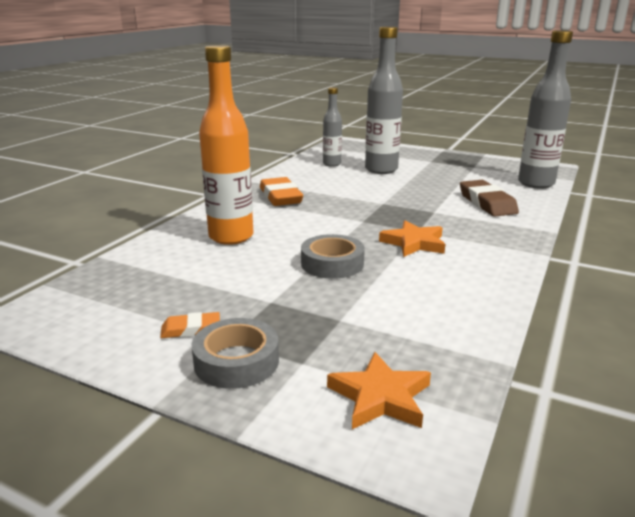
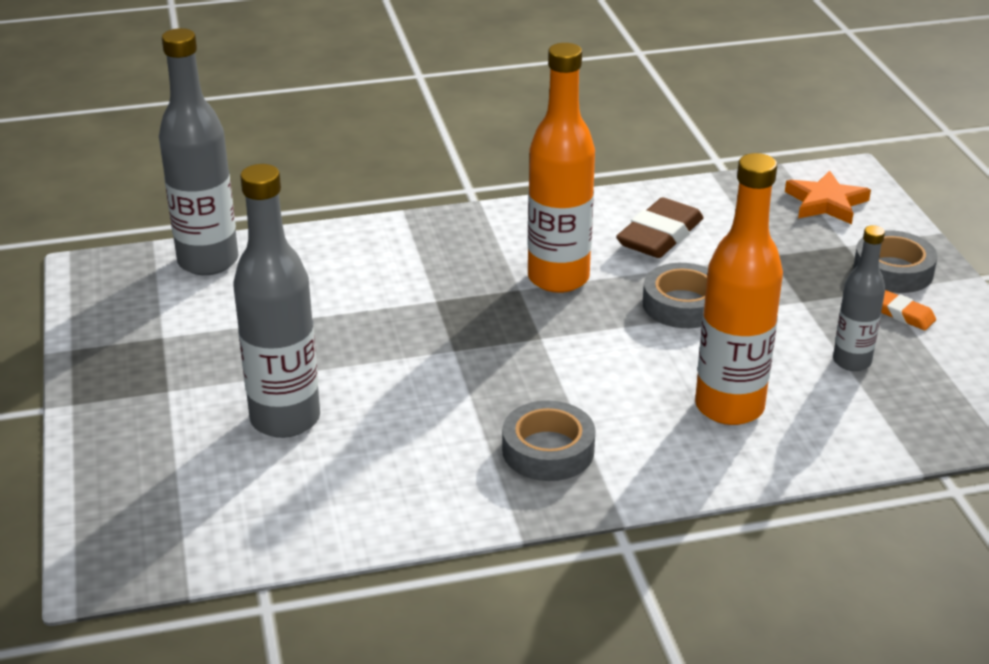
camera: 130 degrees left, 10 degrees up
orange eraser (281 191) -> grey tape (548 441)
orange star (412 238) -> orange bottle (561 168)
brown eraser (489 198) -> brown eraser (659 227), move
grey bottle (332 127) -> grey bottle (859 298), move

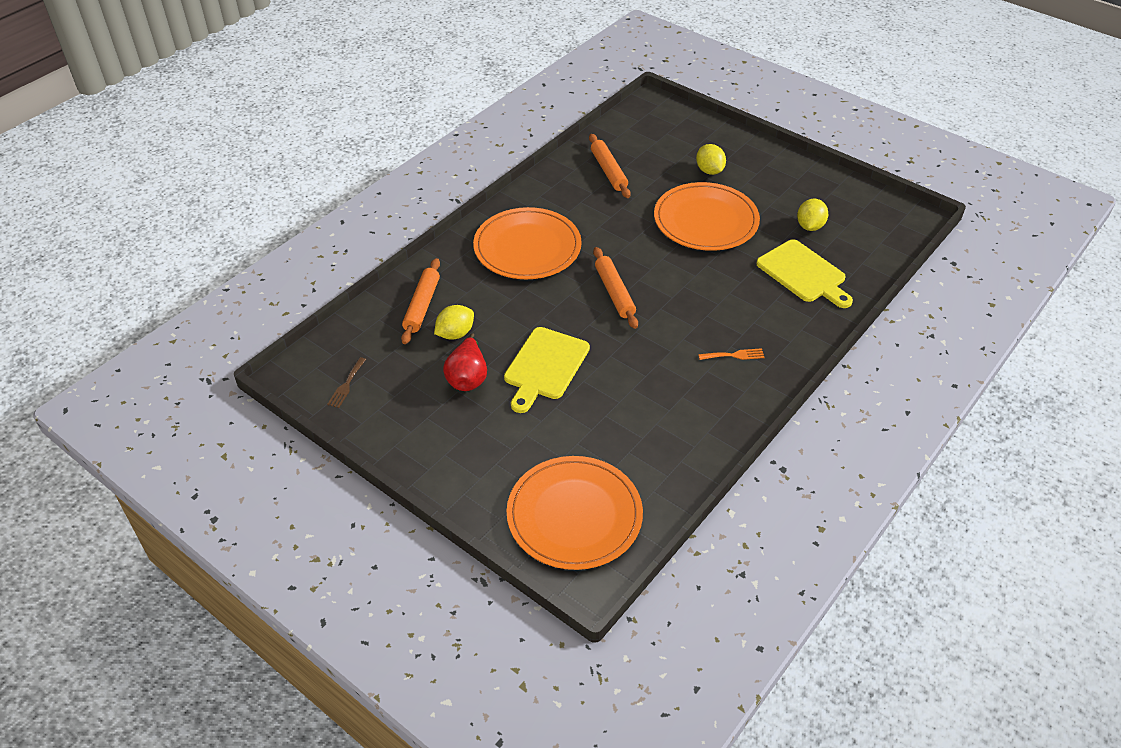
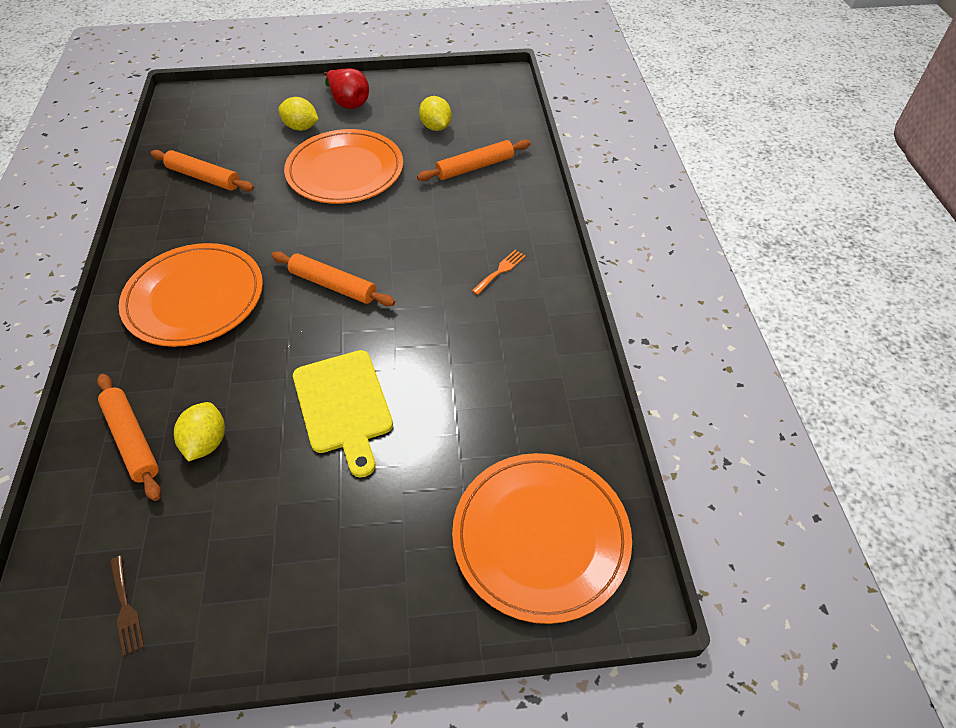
camera: 45 degrees left, 5 degrees up
red pear (465 362) -> red pear (346 88), move
yellow cutting board (804 273) -> orange rolling pin (474 160)

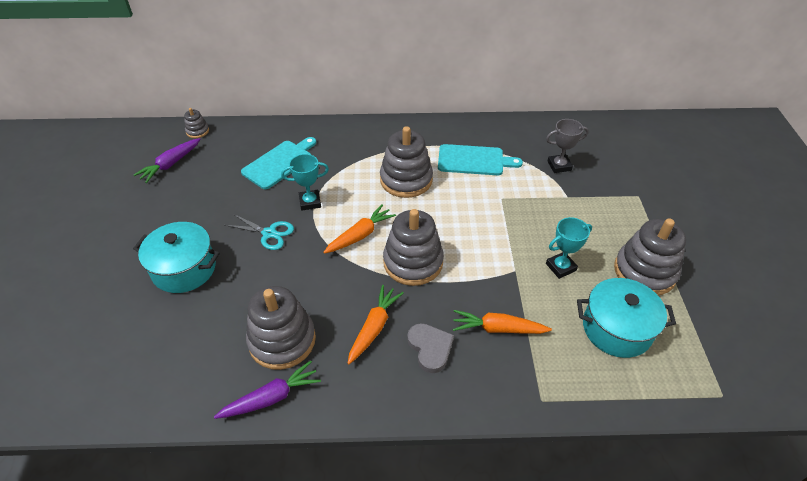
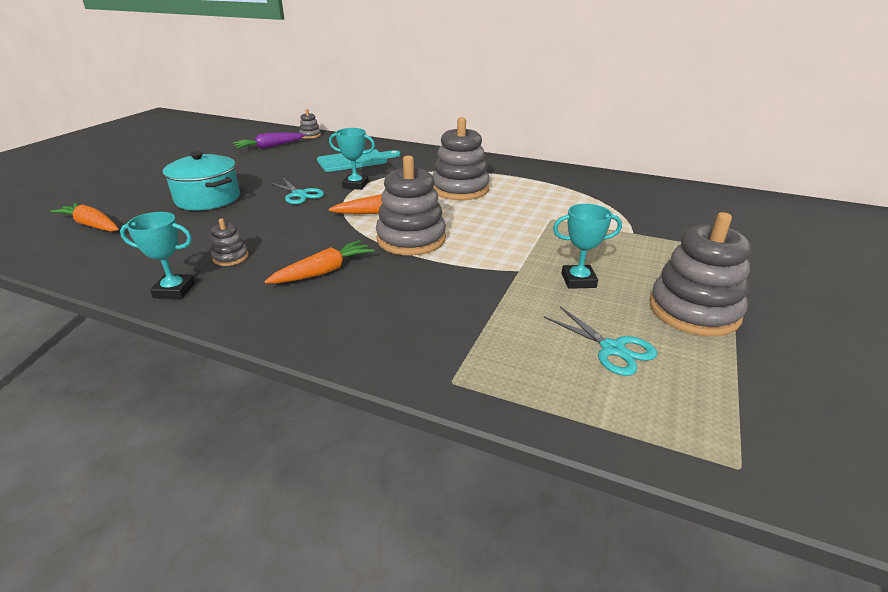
camera: 25 degrees right, 15 degrees down
orange carrot (502 322) -> orange carrot (85 217), move
purple carrot (267 390) -> turquoise trophy (157 255)
grey stacking toy (281 328) -> grey stacking toy (230 242), x0.47
turquoise pot (626 318) -> turquoise scissors (600 341)
grey heart (430 348) -> none
turquoise cutting board (480 159) -> none
grey trophy (567 146) -> none

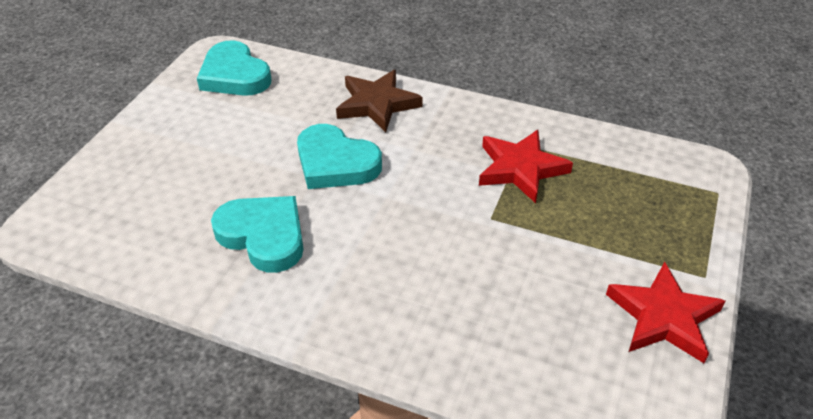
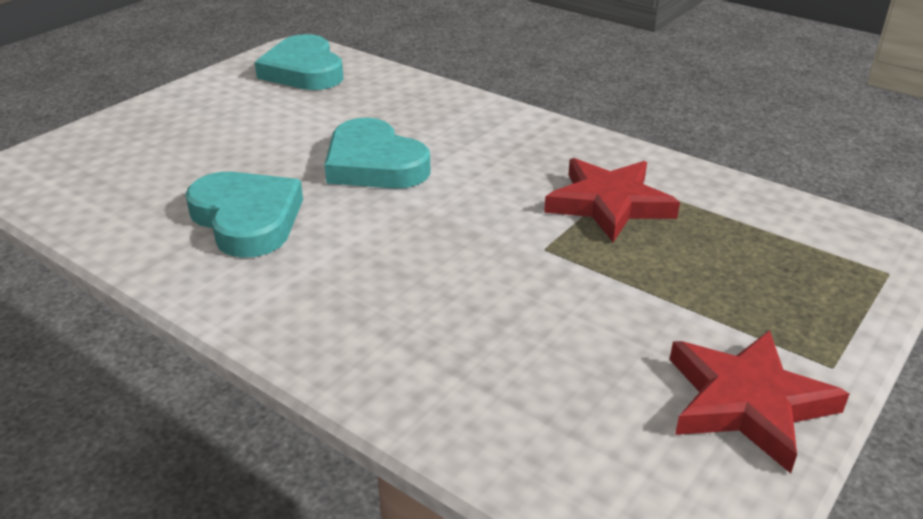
camera: 15 degrees right, 10 degrees down
brown star (379 101) -> none

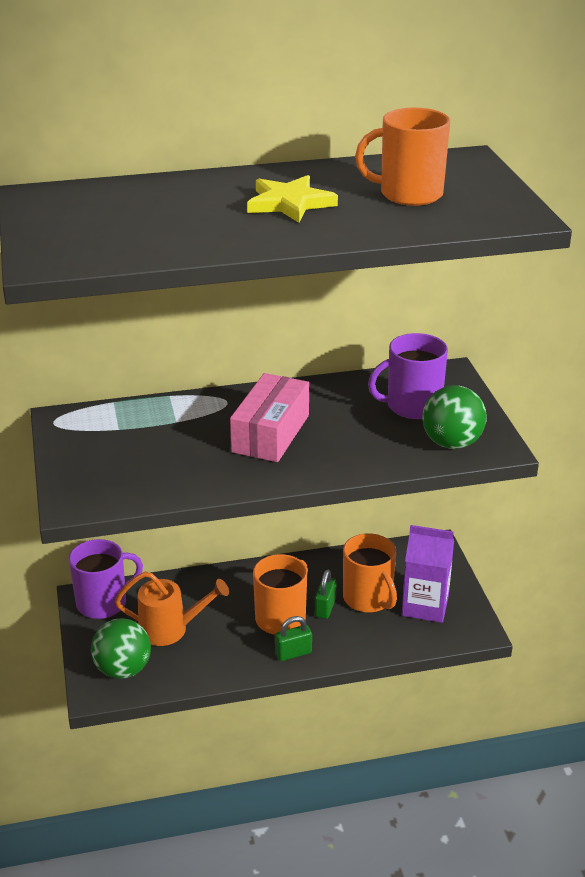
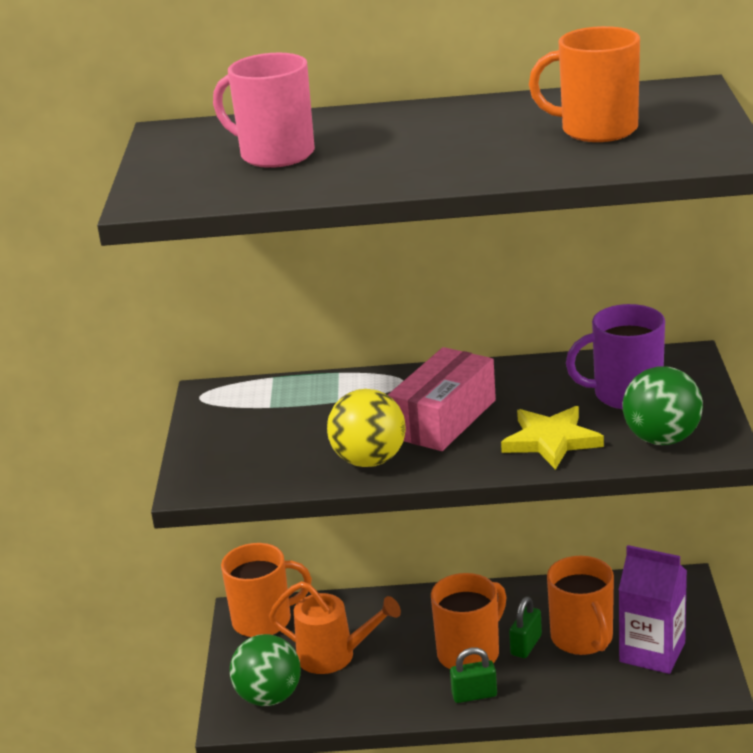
camera: 15 degrees right, 5 degrees down
none -> pink mug (264 110)
purple mug (106 579) -> orange mug (266 590)
none -> yellow ball (366 428)
yellow star (292 199) -> yellow star (552 438), move

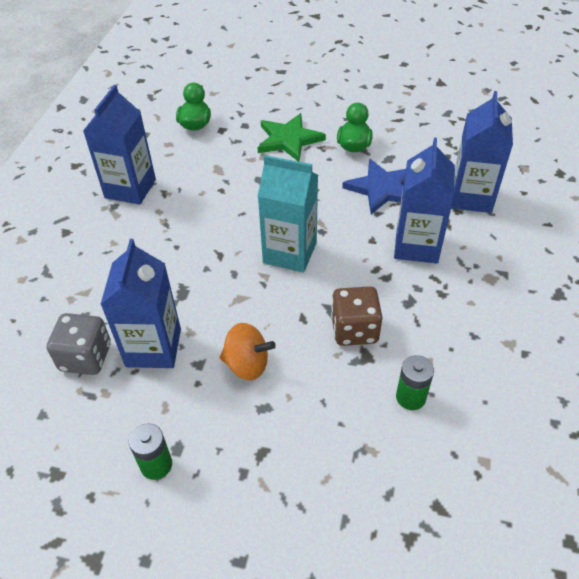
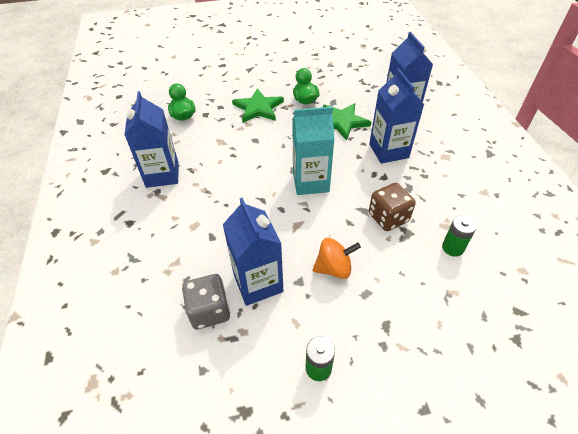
camera: 25 degrees left, 0 degrees up
blue star (374 186) -> green star (347 122)

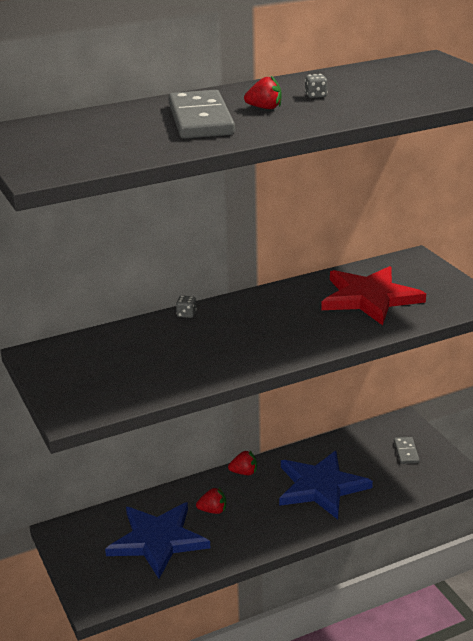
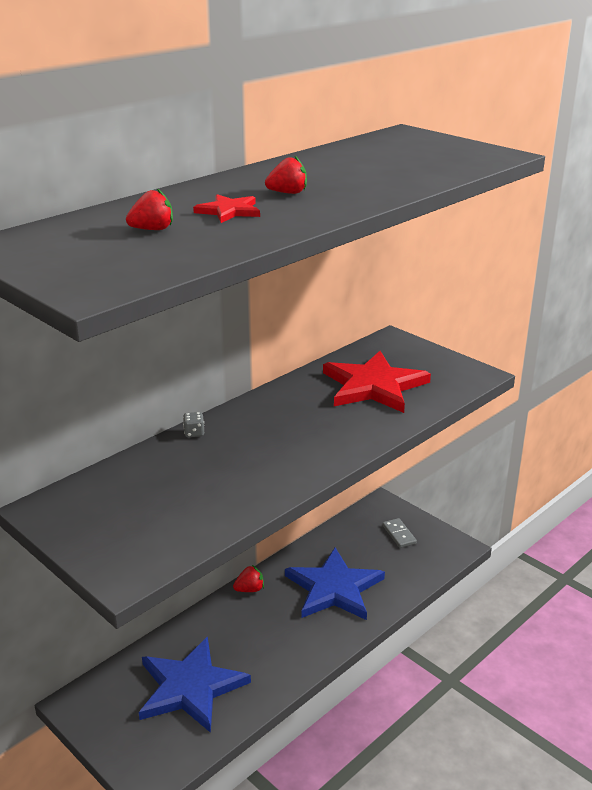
camera: 20 degrees left, 0 degrees up
red strawberry (211 501) -> red strawberry (149 209), move
grey domino (201 114) -> red star (226 208)
grey dice (316 86) -> none

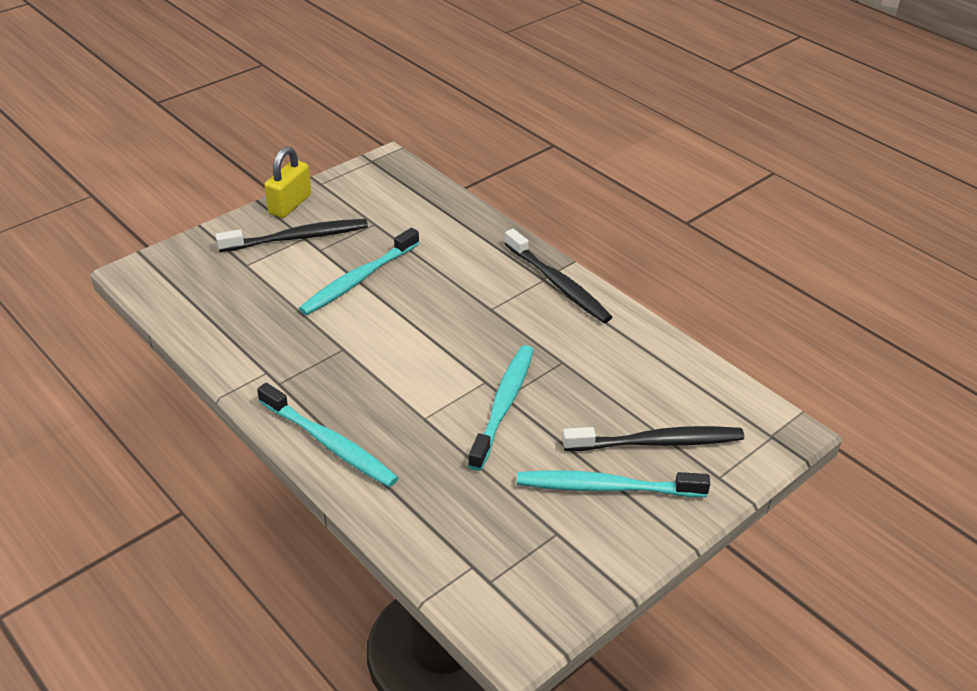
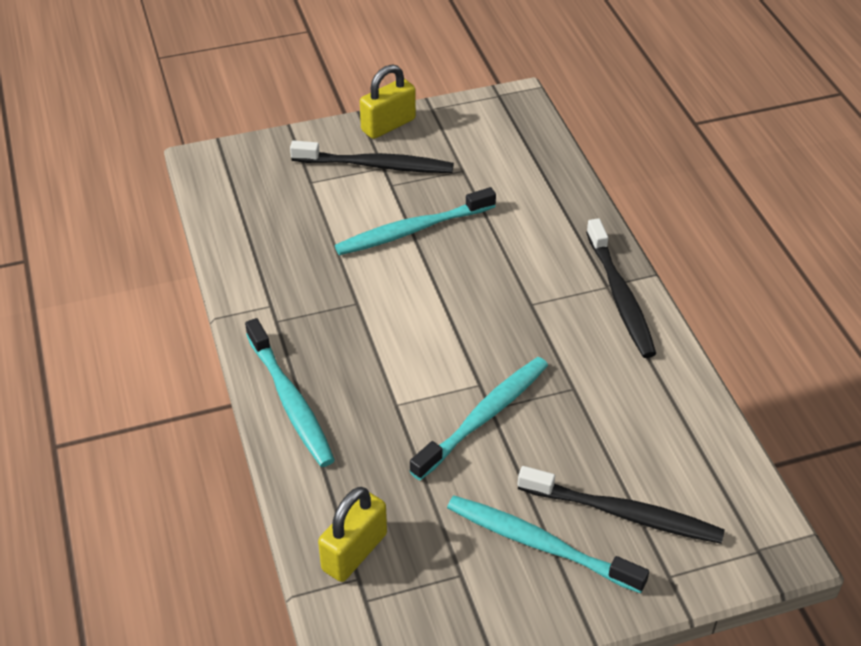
camera: 25 degrees right, 5 degrees up
none -> yellow padlock (352 534)

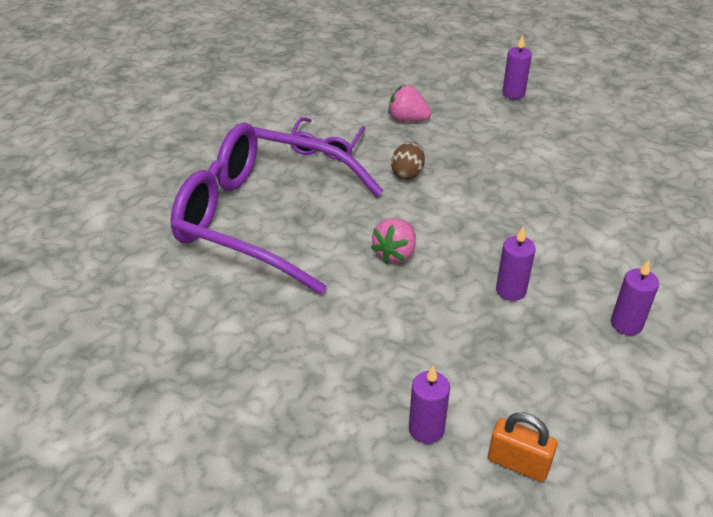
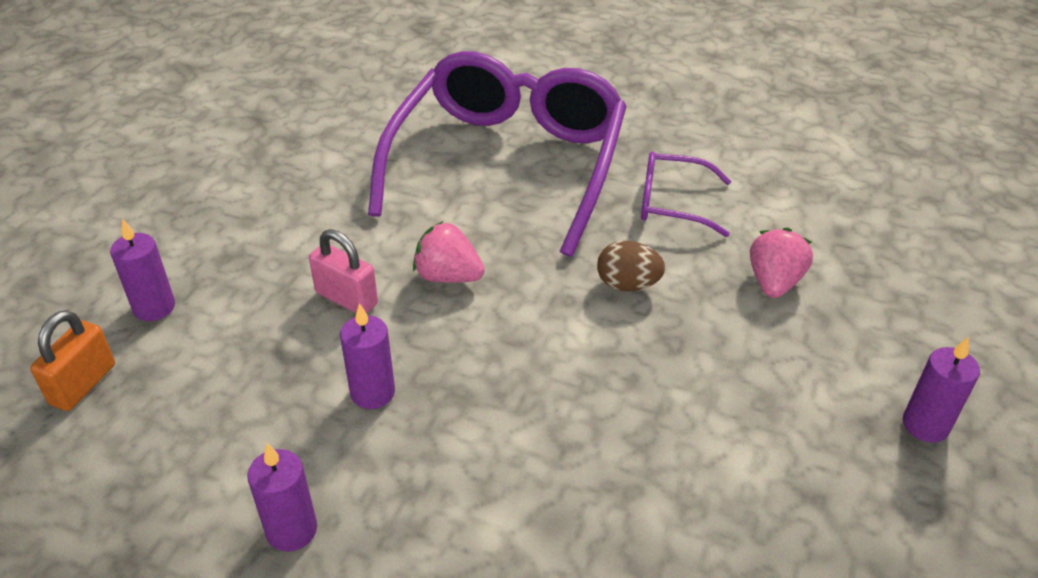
camera: 85 degrees right, 0 degrees up
none -> pink padlock (343 271)

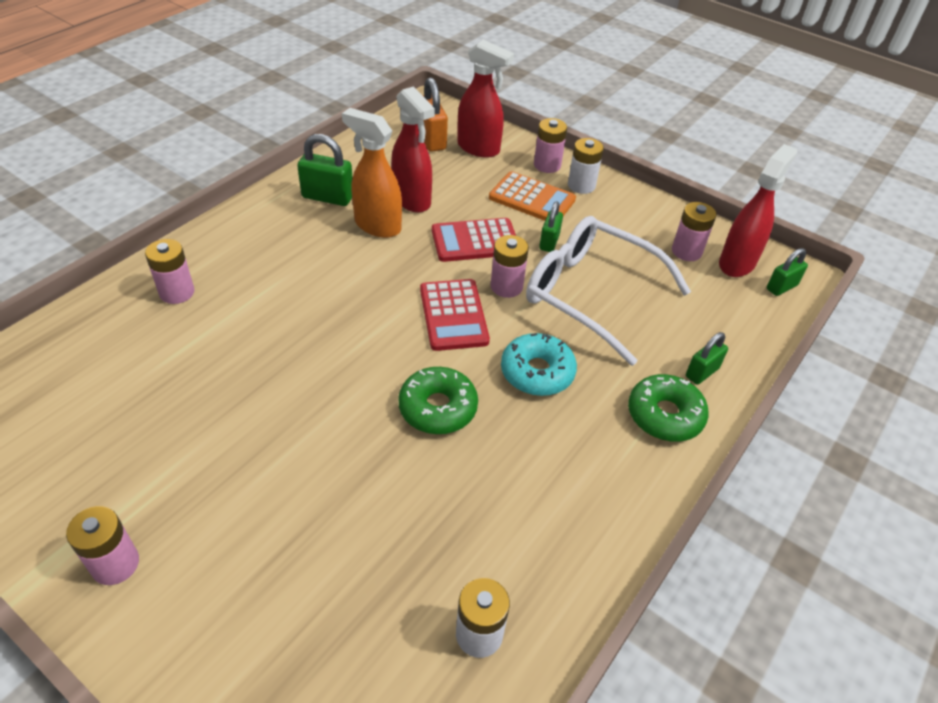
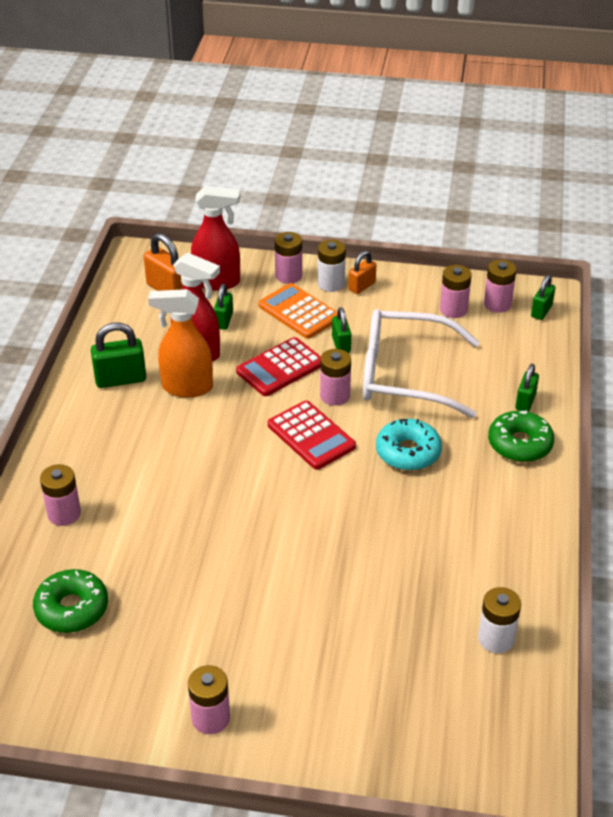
camera: 25 degrees left, 5 degrees down
green donut (438 400) -> green donut (70 601), move
none -> green padlock (223 307)
orange calculator (532 196) -> orange calculator (297 311), 135 degrees counterclockwise
none -> orange padlock (362 272)
red spray bottle (758 210) -> pink battery (500 286)

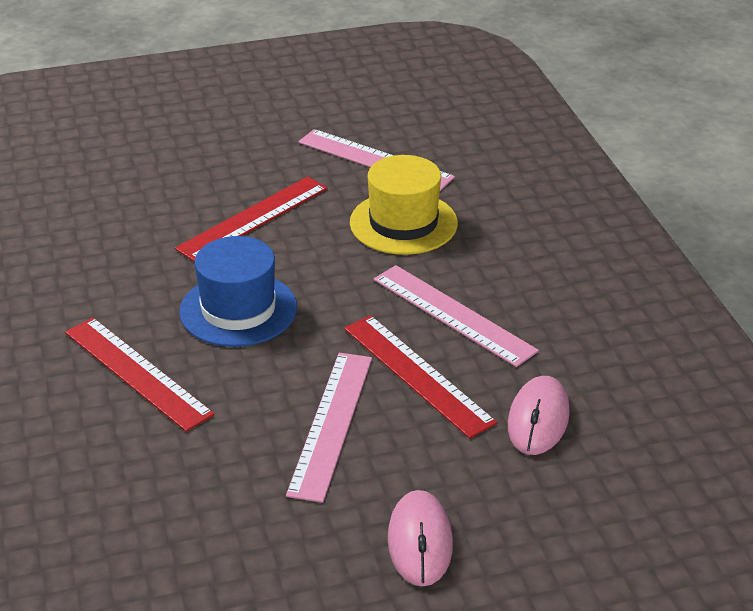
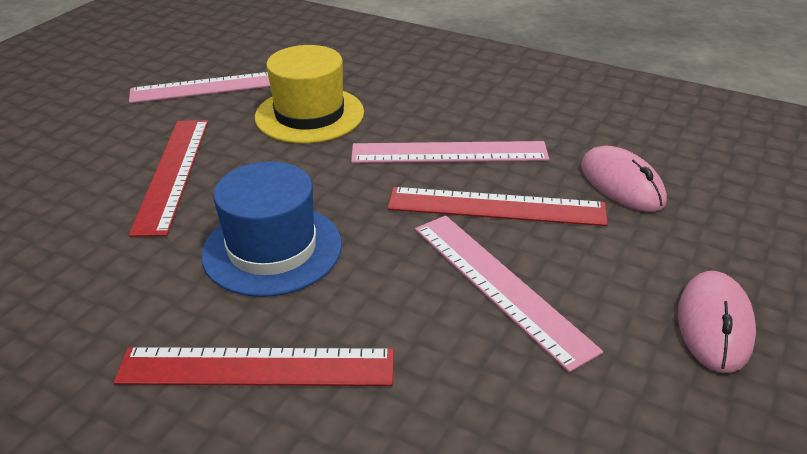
camera: 45 degrees left, 0 degrees up
pink mouse (420 538) -> pink mouse (717 322), 60 degrees clockwise

